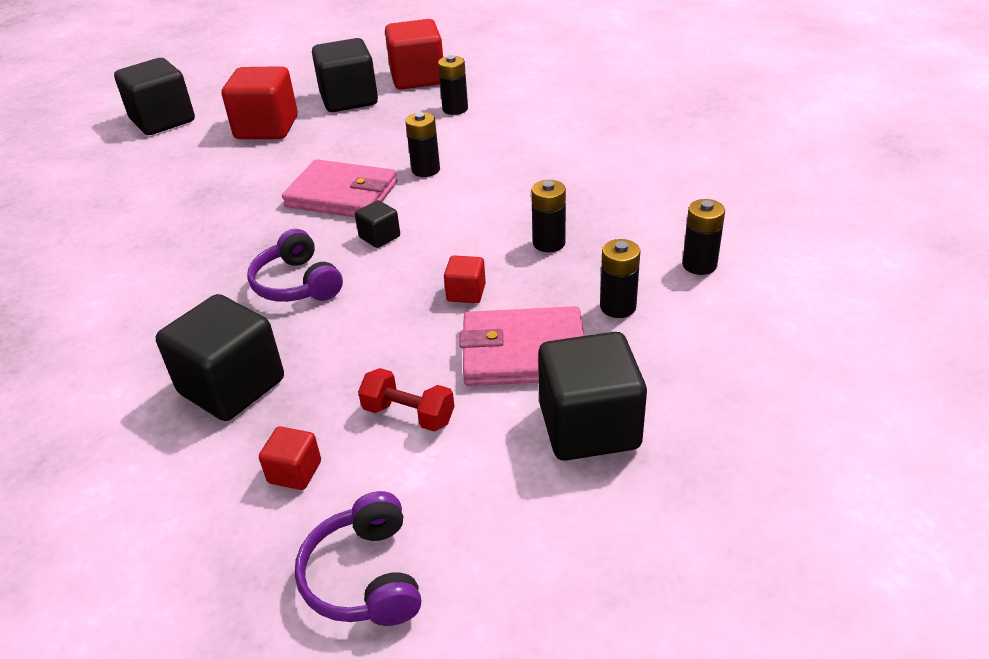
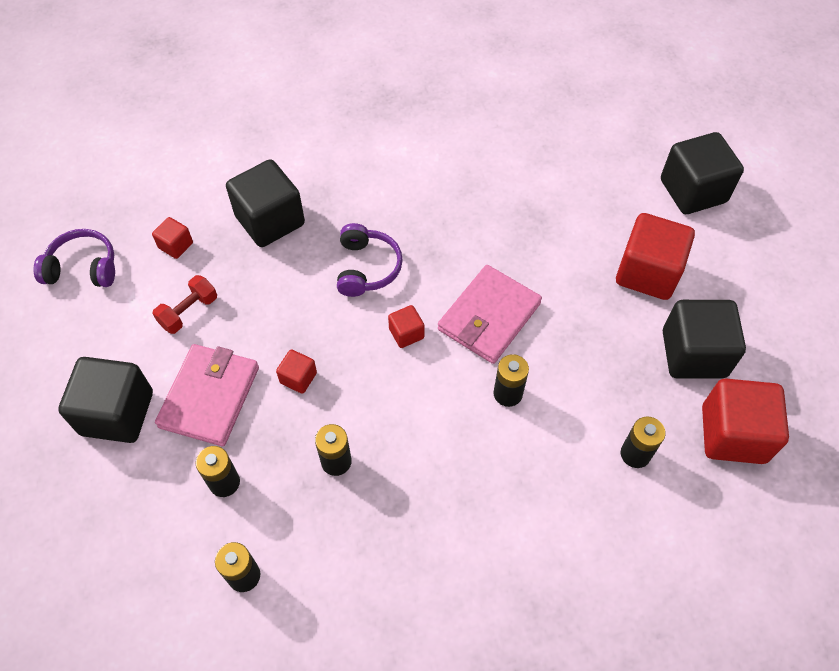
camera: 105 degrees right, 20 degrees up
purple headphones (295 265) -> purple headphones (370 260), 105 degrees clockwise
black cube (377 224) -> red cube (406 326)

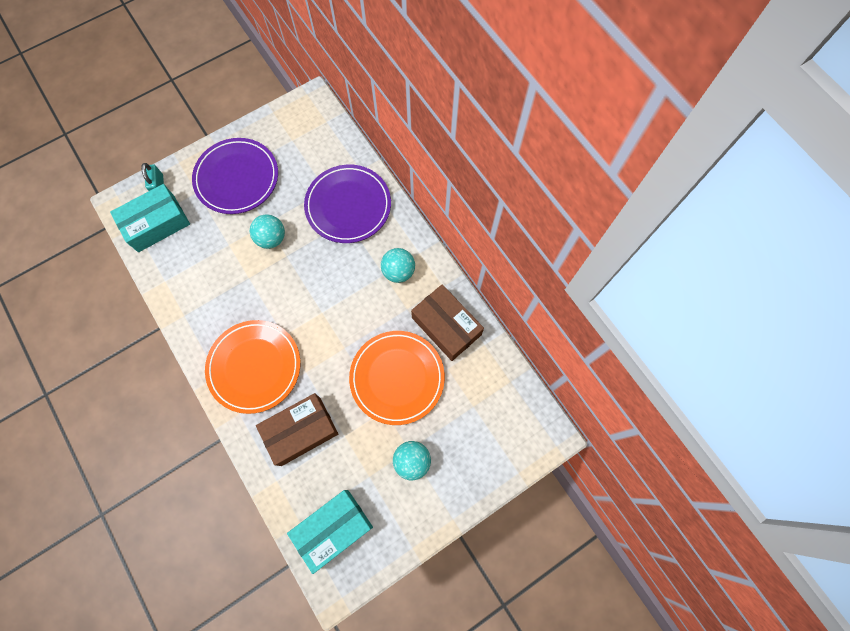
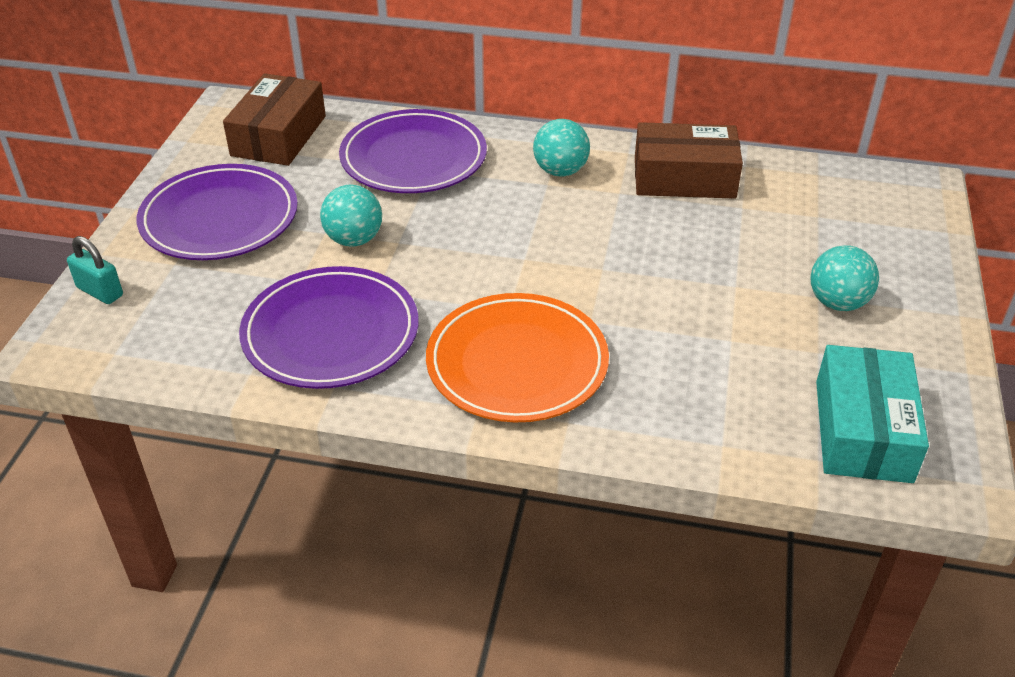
camera: 45 degrees left, 30 degrees down
brown box (297 429) -> brown box (274 119), move
none -> purple plate (329 327)
turquoise box (150 218) -> none
orange plate (397 378) -> none

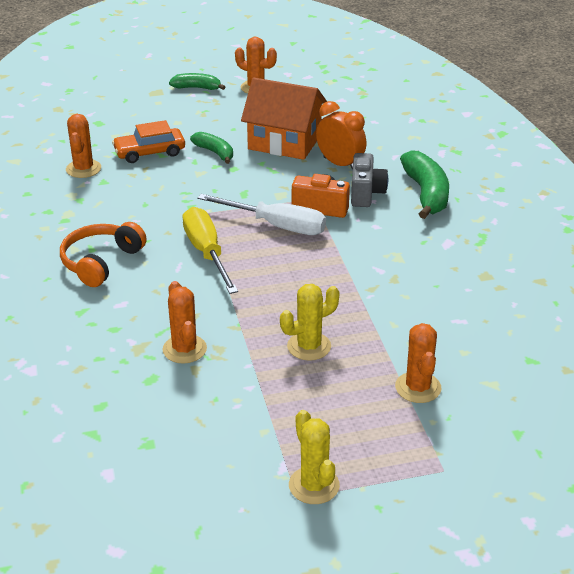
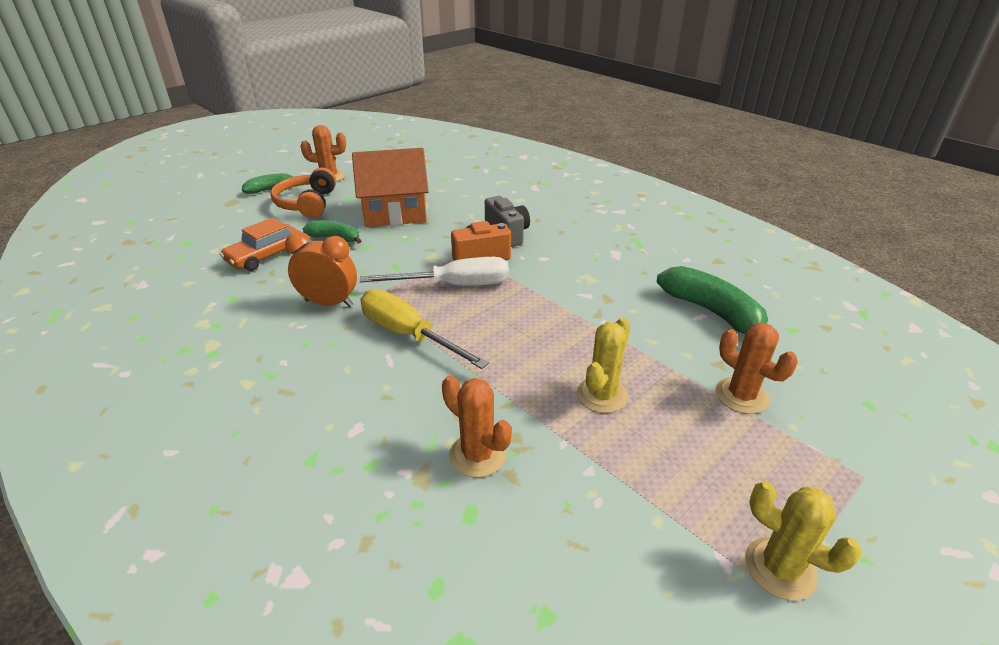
camera: 30 degrees left, 0 degrees up
orange headphones (103 254) -> orange headphones (303 192), move
orange clock (341 135) -> orange clock (321 269), move
green banana (424 184) -> green banana (712 300), move
orange cactus (83 146) -> none

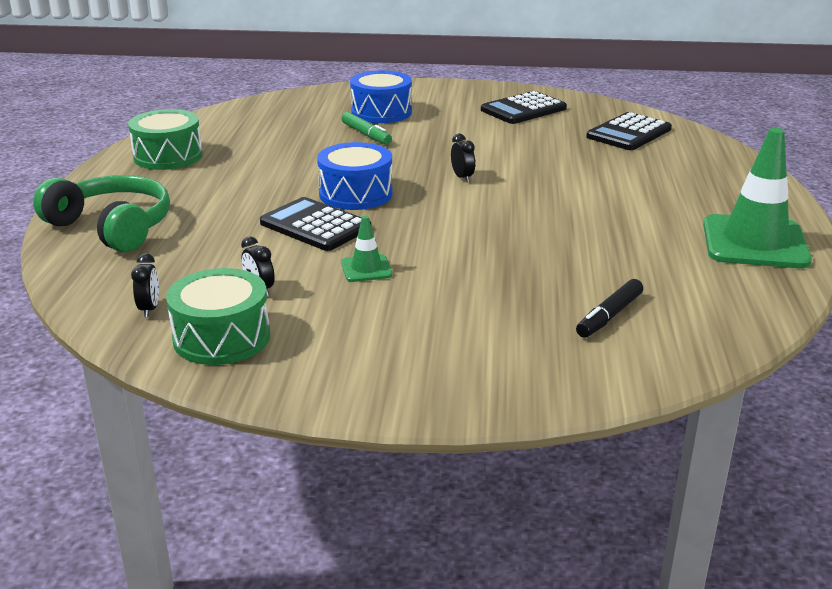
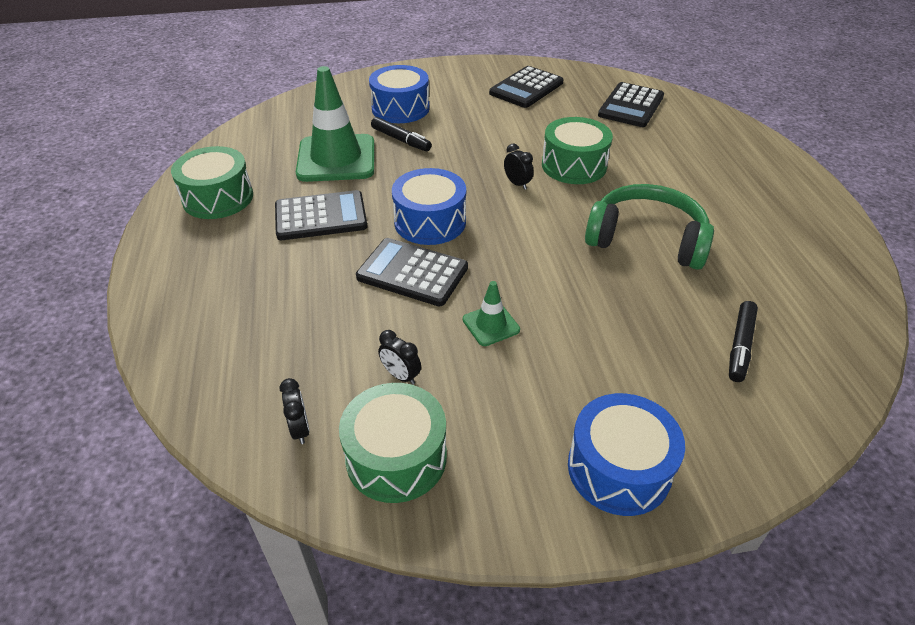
camera: 15 degrees left, 15 degrees up
none -> black calculator (321 215)
green traffic cone (757 198) -> green traffic cone (335 124), move
green marker (367 128) -> black marker (401 134)
none -> green drum (577 150)
none -> blue drum (626 454)
green headphones (101 213) -> green headphones (649 227), move

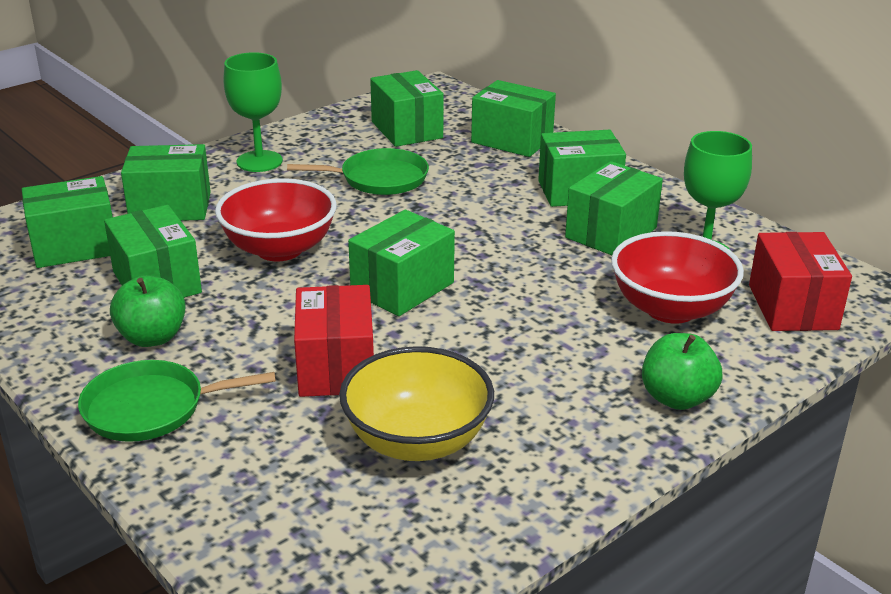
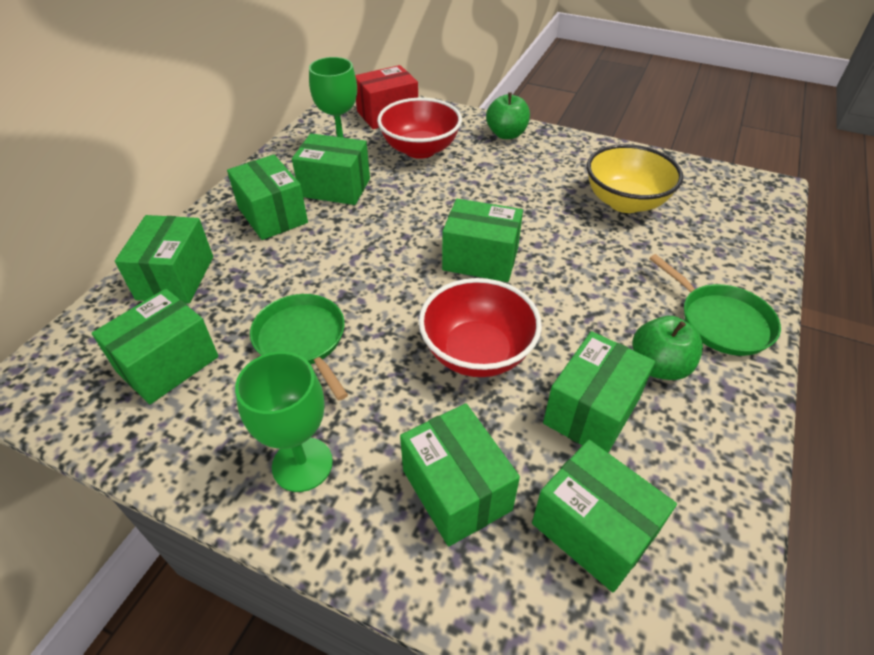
camera: 115 degrees left, 15 degrees up
red box (334 341) -> none

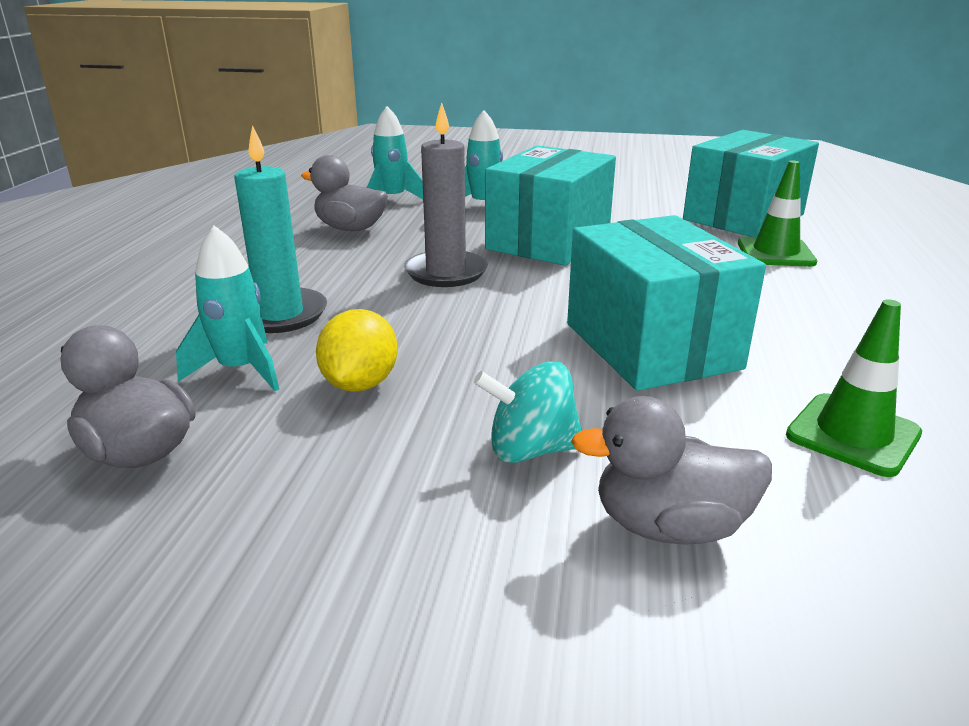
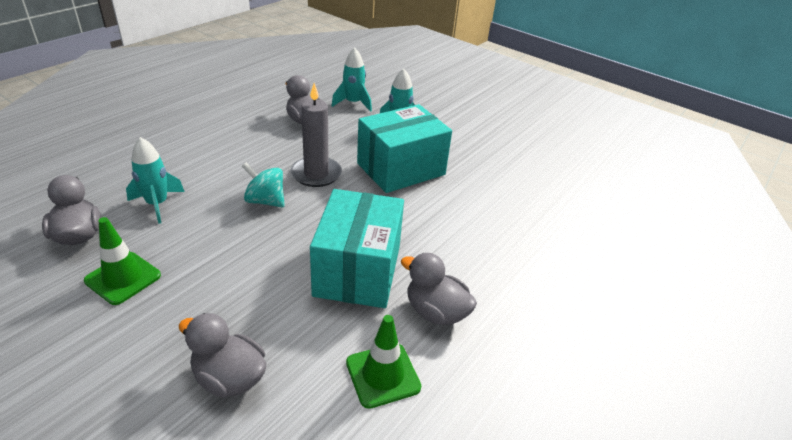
camera: 25 degrees right, 10 degrees up
green traffic cone (777 213) -> green traffic cone (122 261), move
turquoise spinning top (528 412) -> turquoise spinning top (263 184), move
none -> grey duck (439 289)
turquoise candle (280 229) -> none
yellow lemon (357 350) -> none
turquoise box (751 183) -> none

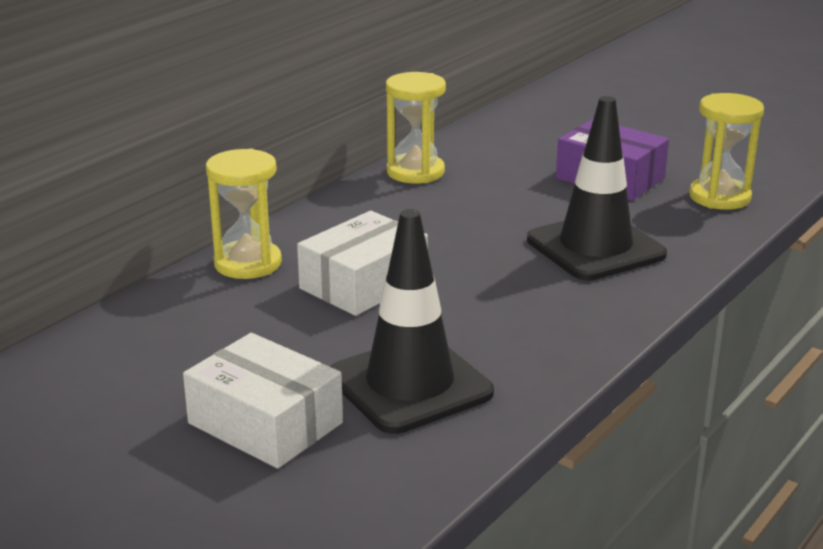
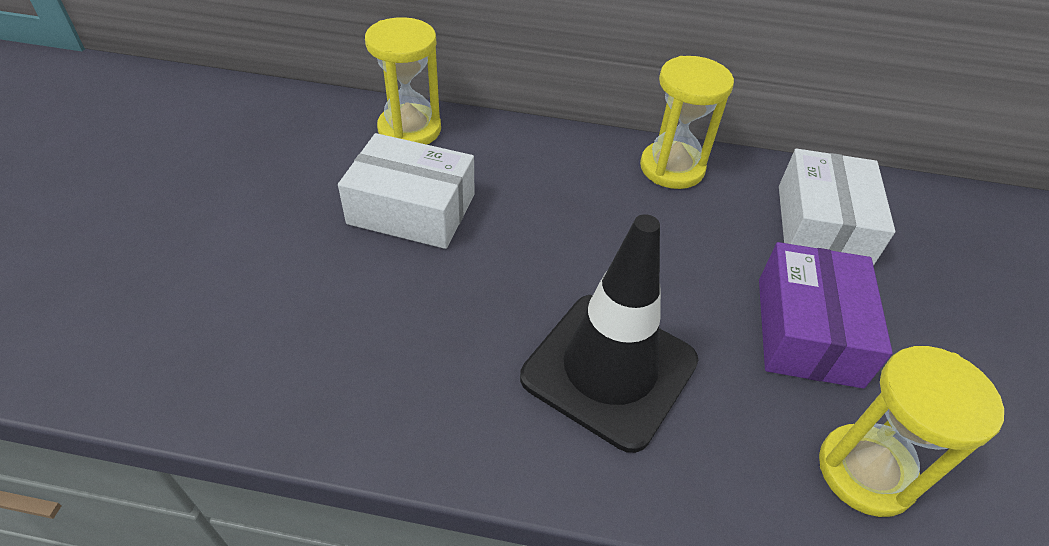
camera: 60 degrees right, 20 degrees up
white box (263 401) -> white box (837 207), move
black traffic cone (412 321) -> none

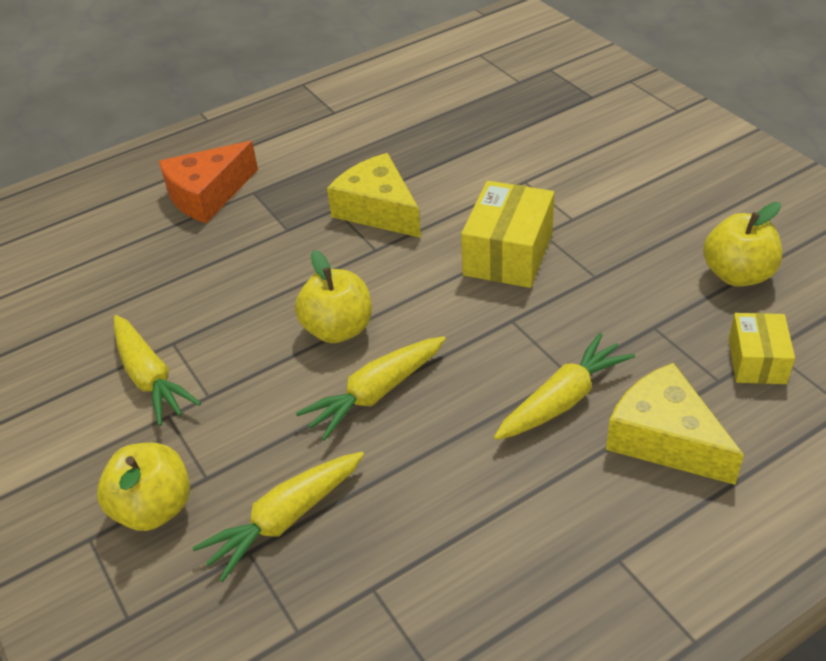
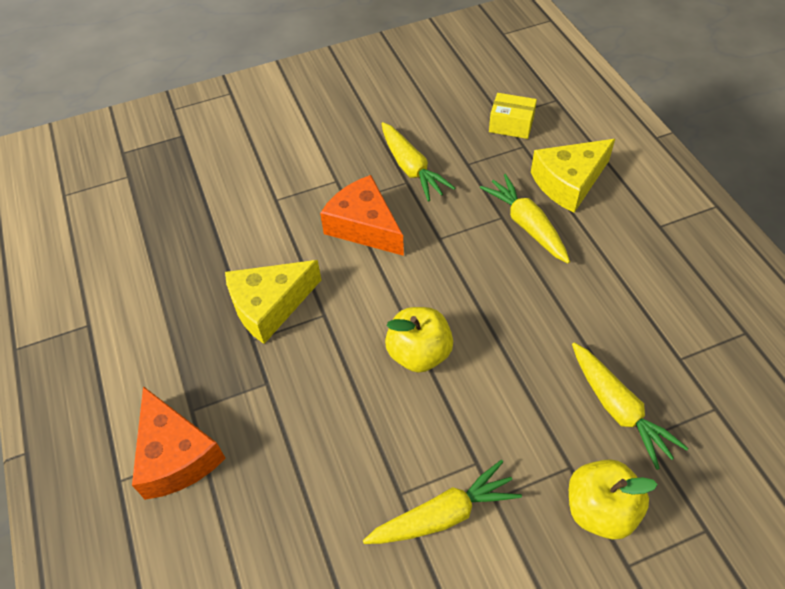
camera: 80 degrees left, 10 degrees up
yellow box (507 234) -> orange cheese (362 215)
yellow carrot (371 388) -> yellow carrot (418 162), move
yellow apple (742 244) -> none

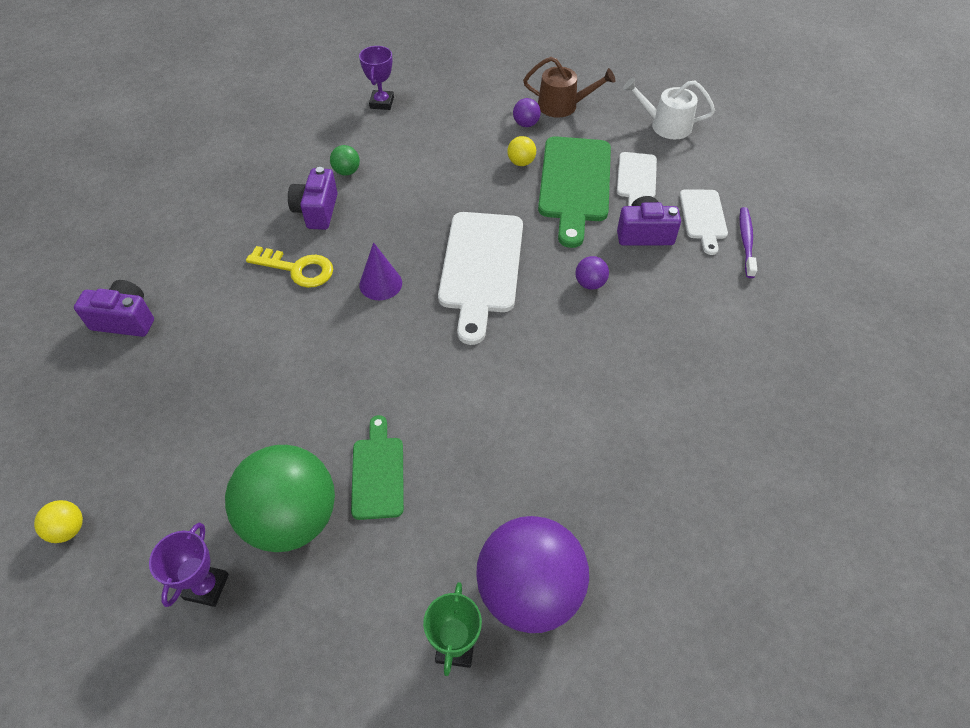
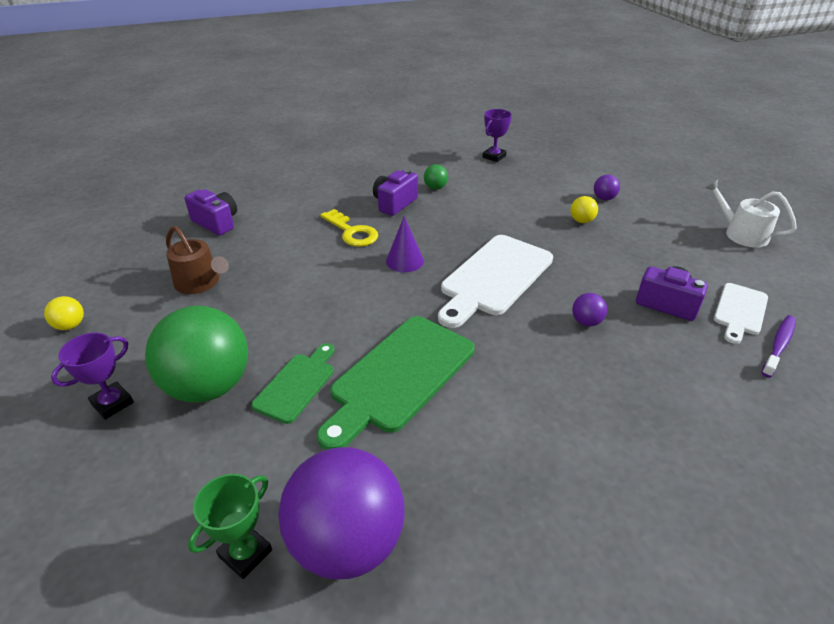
camera: 30 degrees right, 15 degrees down
brown watering can (569 87) -> brown watering can (197 260), move
green cutting board (574 192) -> green cutting board (396 383), move
white cutting board (637 179) -> none

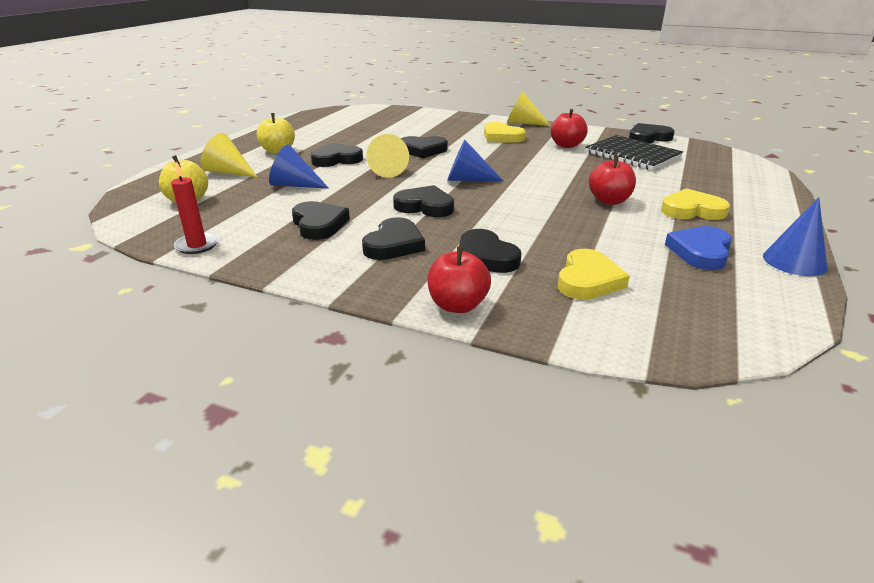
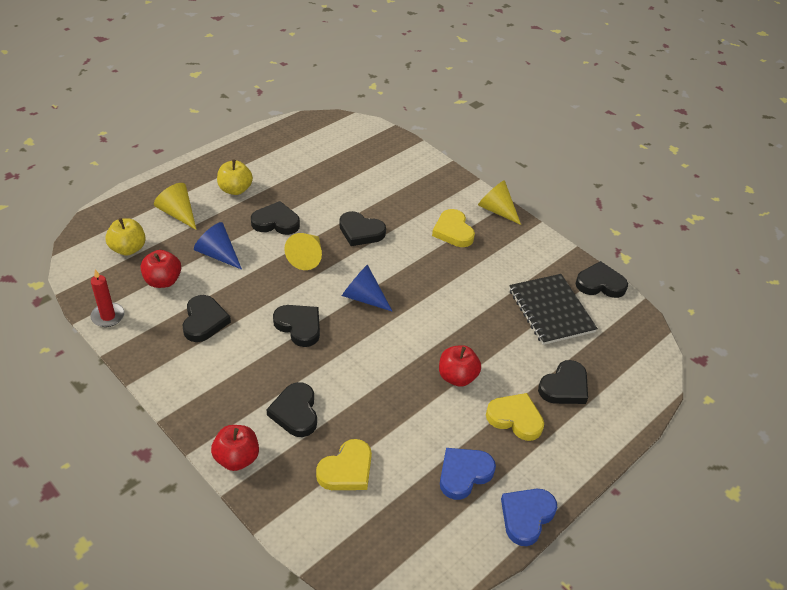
camera: 20 degrees right, 15 degrees up
red apple (569 128) -> red apple (161 269), move
blue cone (795 236) -> blue heart (529 517)
black heart (393 238) -> black heart (563 382), move

